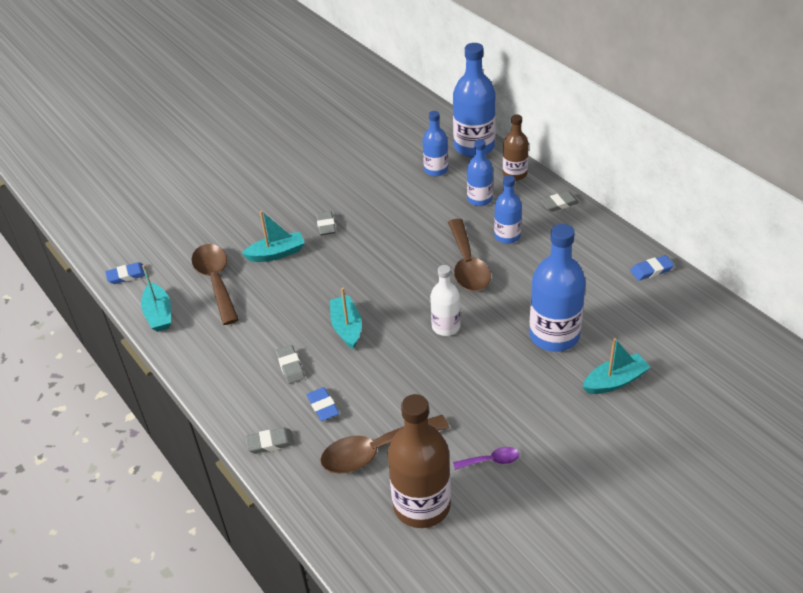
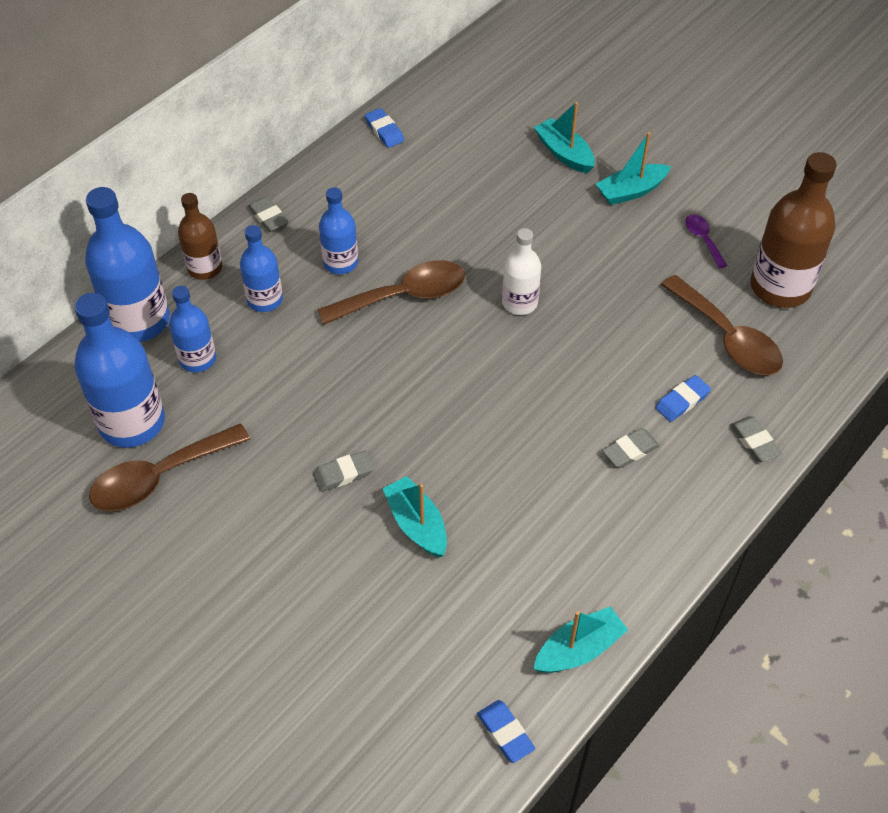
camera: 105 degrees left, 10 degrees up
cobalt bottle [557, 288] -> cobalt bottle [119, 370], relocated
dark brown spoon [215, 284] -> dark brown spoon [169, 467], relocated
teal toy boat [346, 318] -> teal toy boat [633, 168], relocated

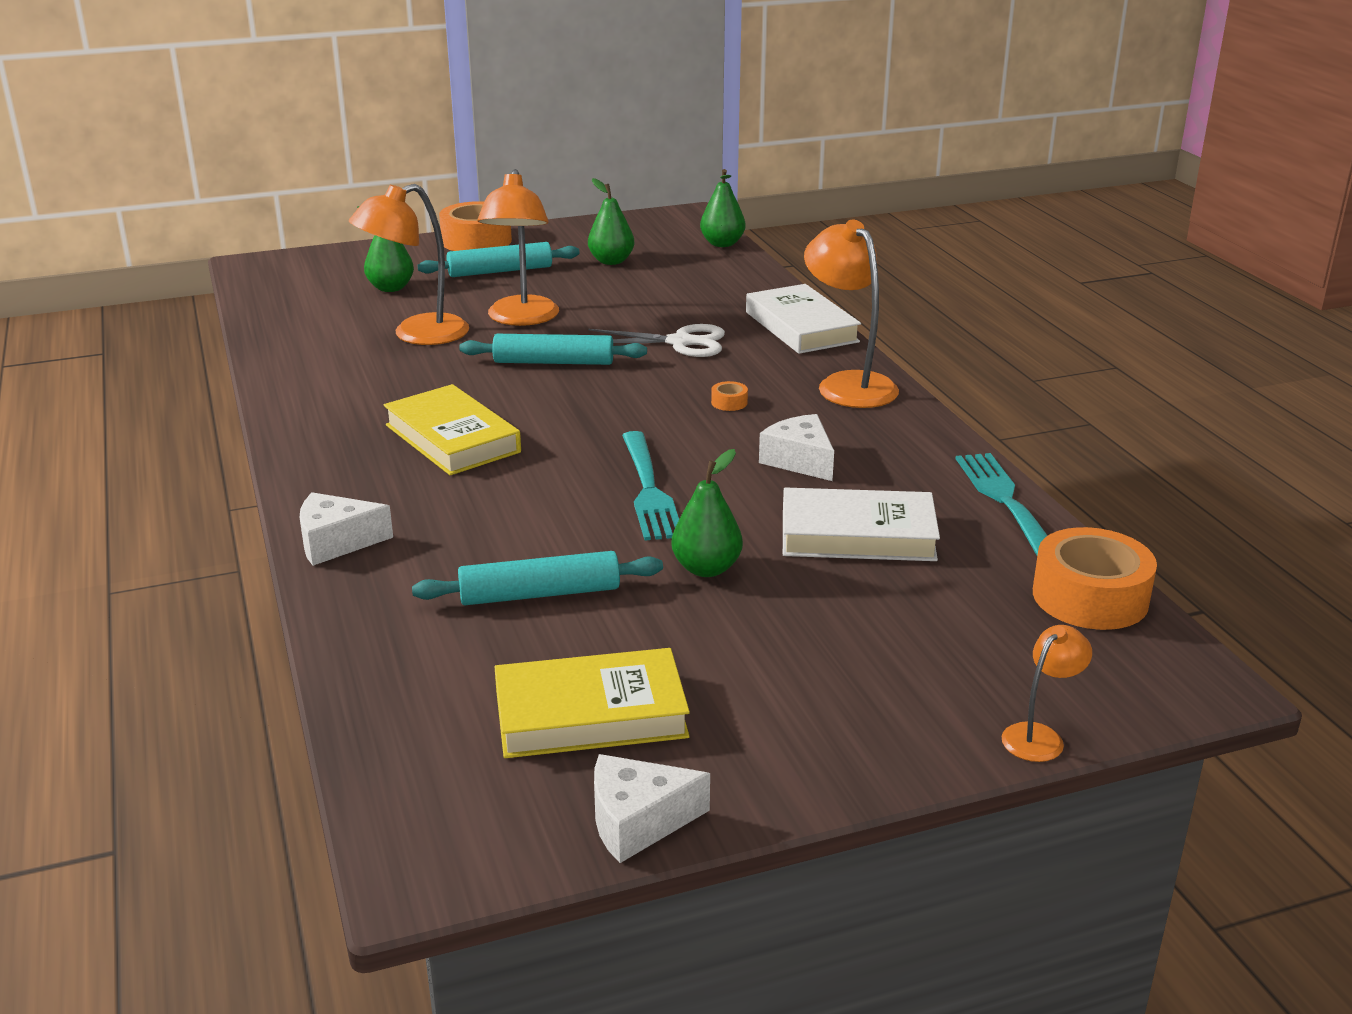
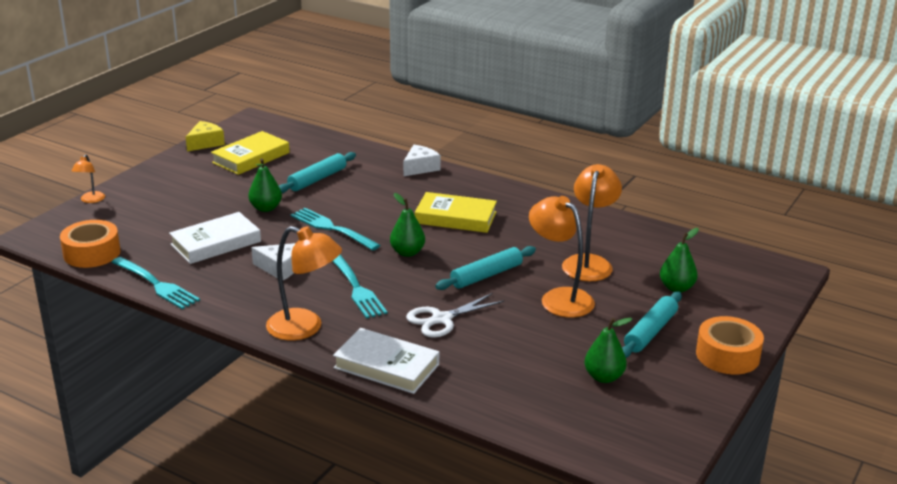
camera: 140 degrees right, 0 degrees up
white piece of cheese [652, 808] -> bright yellow piece of cheese [205, 136]
orange roll of tape [729, 396] -> teal fork [360, 286]
green pear fruit [722, 208] -> green pear fruit [407, 225], relocated

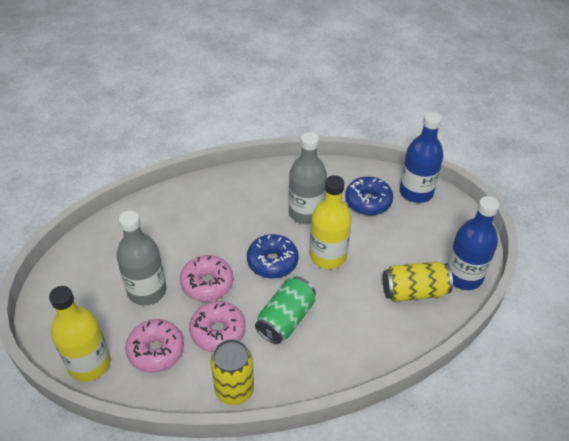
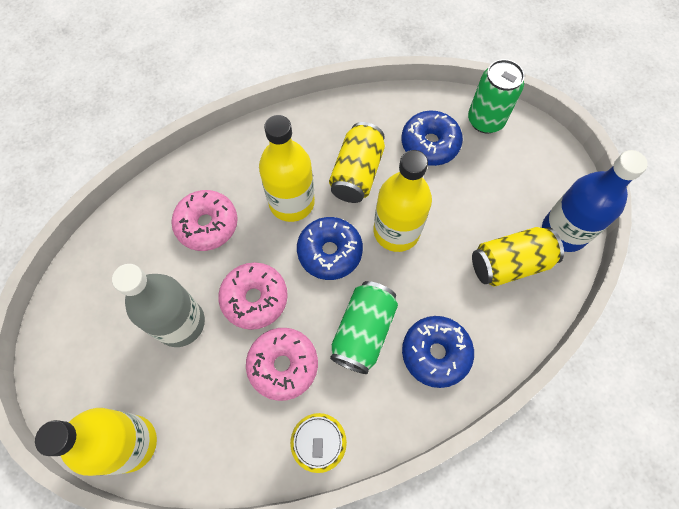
camera: 10 degrees left, 20 degrees up
rose-pink doughnut [154, 346] -> rose-pink doughnut [204, 220], relocated
none -> bright yellow bottle [287, 168]
ash-grey bottle [308, 178] -> bright yellow can [357, 162]
none -> cobalt doughnut [438, 352]
cobalt bottle [421, 157] -> green can [496, 96]

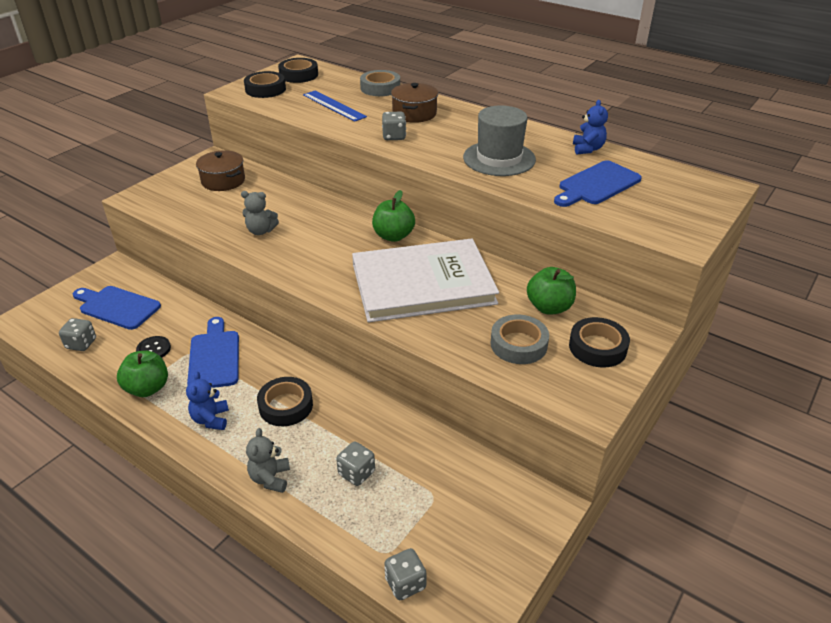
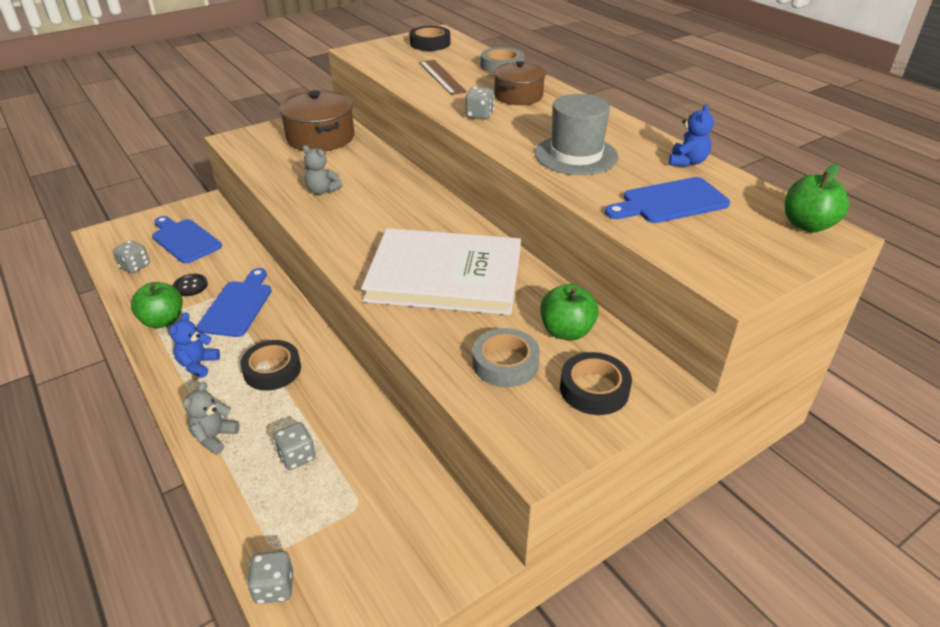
camera: 20 degrees right, 0 degrees up
dark brown stockpot [220, 170] -> dark brown stockpot [316, 120], x1.53
cobalt straightedge [335, 106] -> dark brown straightedge [443, 77]
green toy apple [393, 216] -> green toy apple [816, 198], relocated
black roll of tape [265, 84] -> none

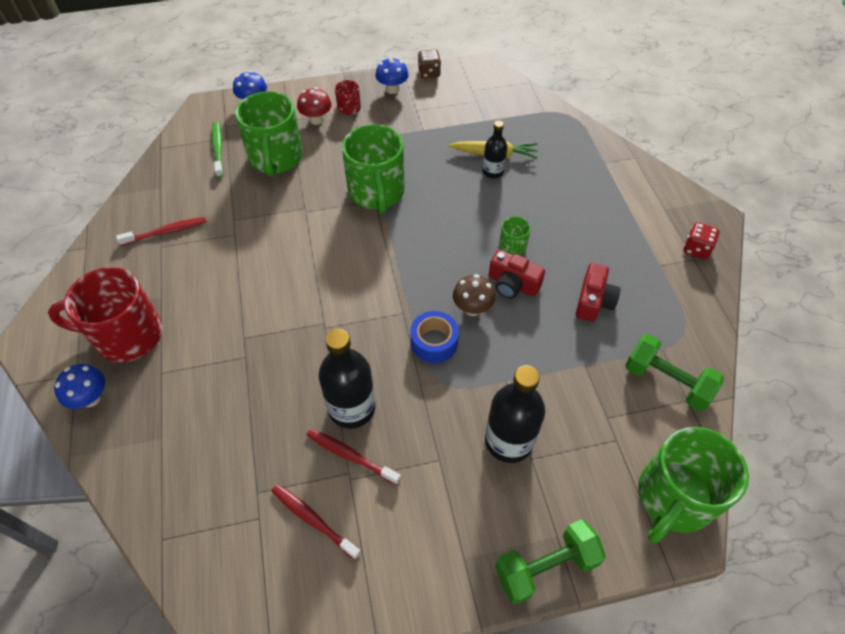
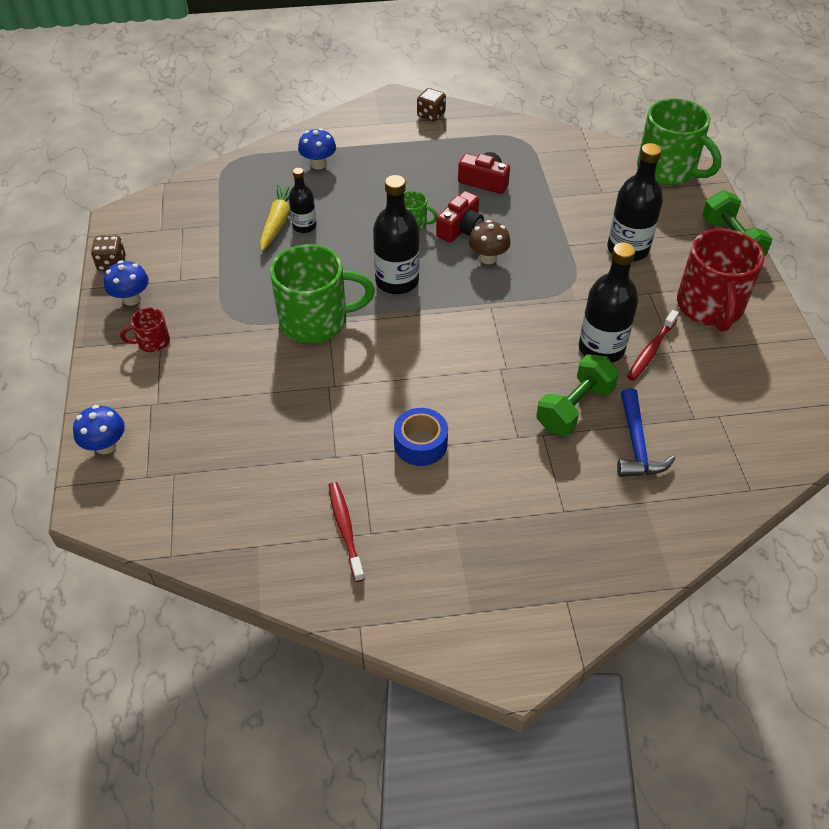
camera: 85 degrees left, 5 degrees down
cobalt toadstool [79, 386] -> cobalt toadstool [317, 148], relocated
none -> black bottle [396, 234]
cobalt roll of tape [434, 337] -> cobalt roll of tape [421, 437], relocated
crimson die [701, 240] -> dark brown die [431, 105]
green hand weight [674, 372] -> green hand weight [577, 395], relocated
none -> cobalt claw hammer [646, 432]
crimson tea mug [105, 314] -> crimson tea mug [721, 280], relocated
green toothbrush [218, 150] -> none
green tea mug [269, 134] -> none
crimson toothbrush [316, 522] -> none
crimson toadstool [314, 106] -> none

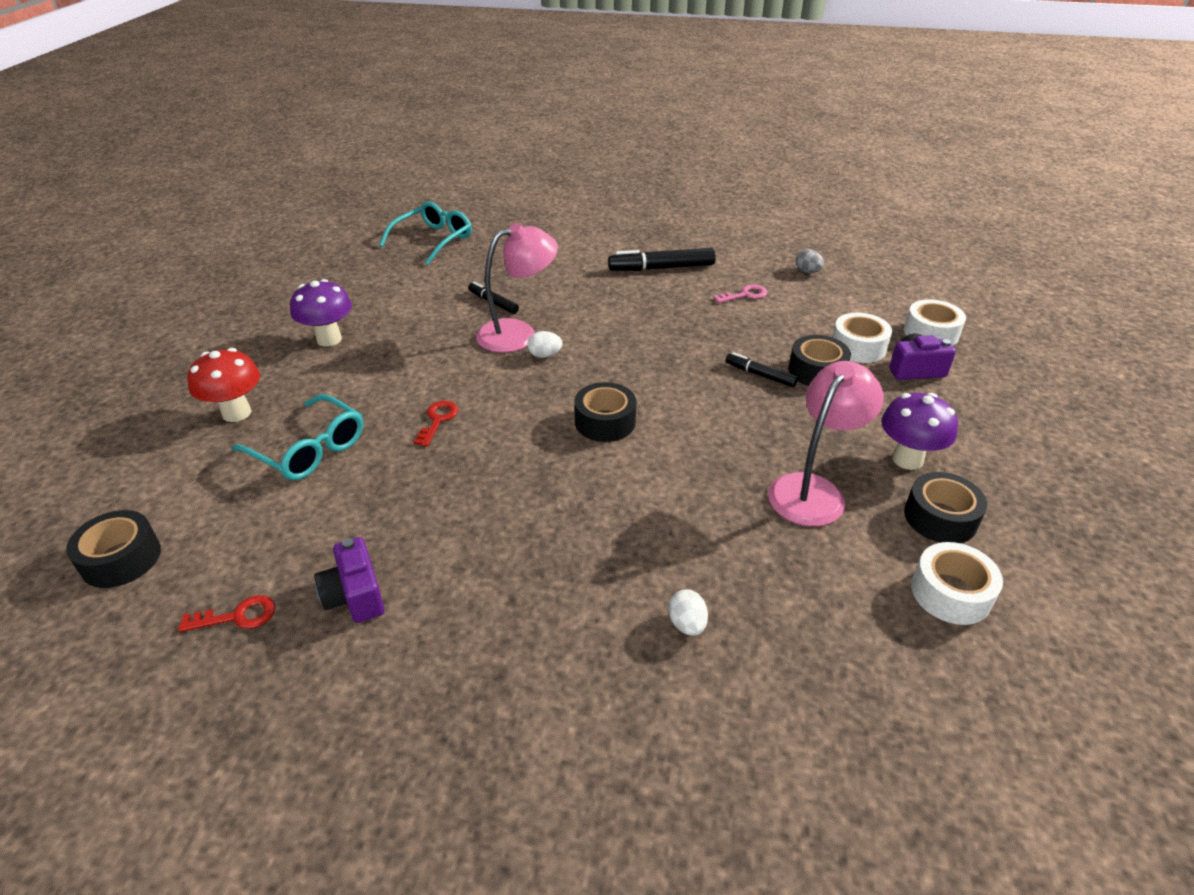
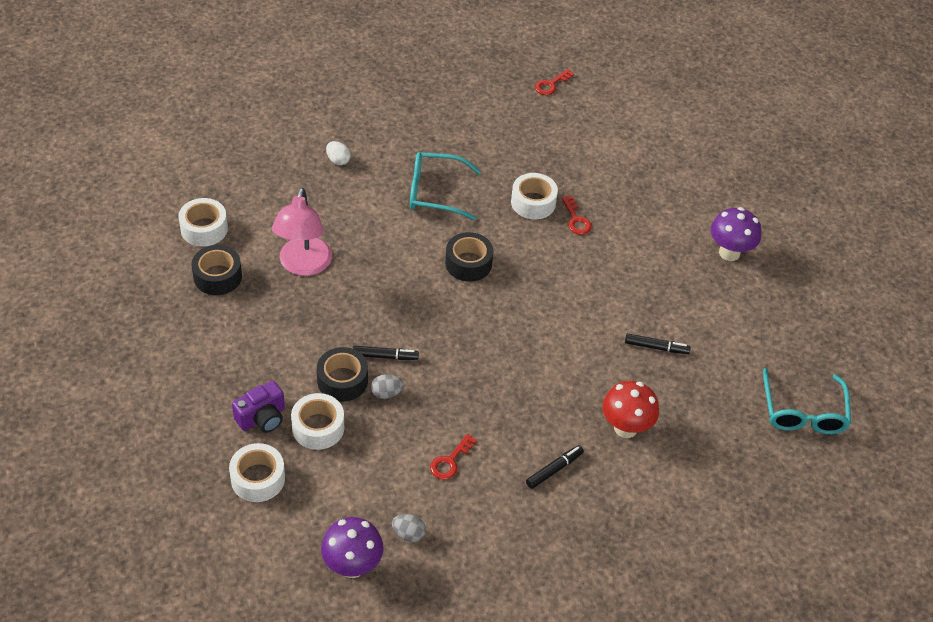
camera: 145 degrees right, 10 degrees up
purple toadstool [919, 431] -> purple toadstool [352, 547], relocated
none -> ash-grey toy egg [387, 386]
teal spectacles [297, 437] -> teal spectacles [445, 186], relocated
rose-pink door key [740, 293] -> crimson door key [453, 457]
none -> white roll of tape [534, 196]
black felt pen [662, 259] -> black felt pen [555, 467], x0.58
crimson toadstool [223, 385] -> crimson toadstool [631, 409], relocated
black roll of tape [113, 549] -> none
purple compact camera [349, 580] -> none
rose-pink desk lamp [517, 288] -> none
white toy egg [545, 344] -> none

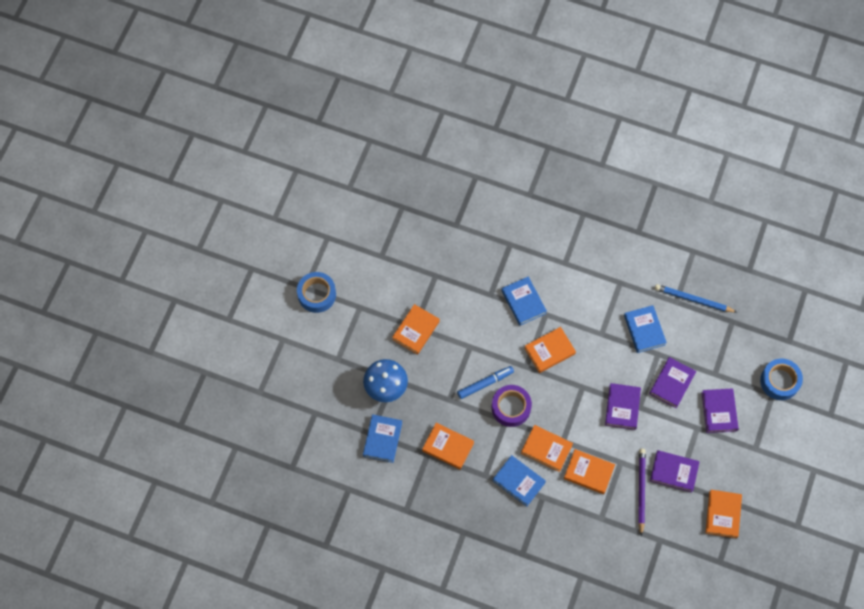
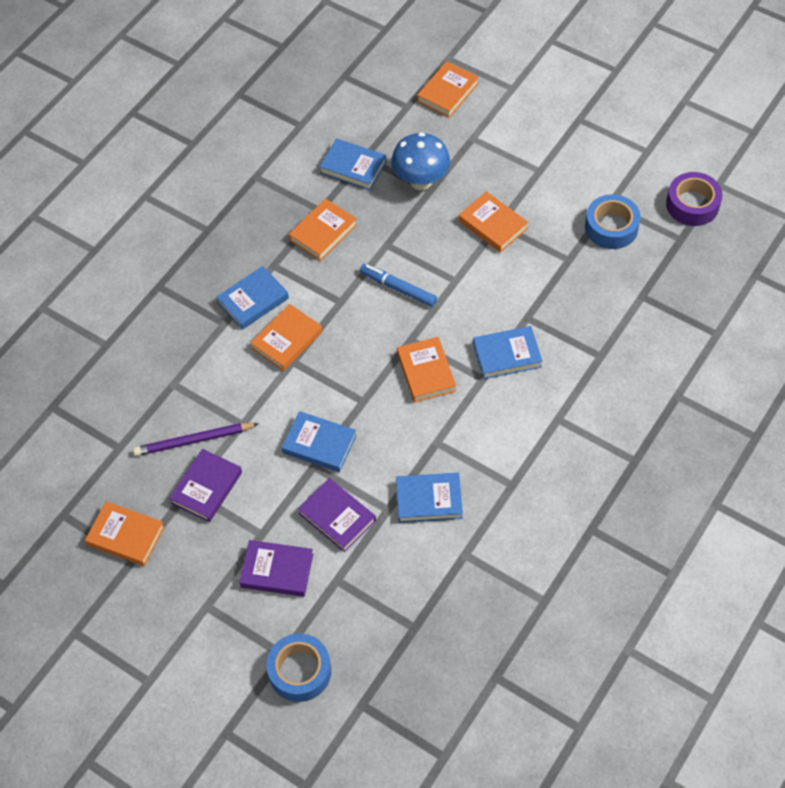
camera: 105 degrees right, 10 degrees down
purple pencil [642, 492] -> purple pencil [196, 439], 150 degrees clockwise
purple book [623, 406] -> cobalt book [319, 441]
cobalt felt pen [485, 382] -> cobalt felt pen [398, 285], 135 degrees clockwise
orange book [589, 471] -> orange book [448, 89], relocated
cobalt roll of tape [316, 292] -> cobalt roll of tape [613, 221], relocated
purple roll of tape [512, 406] -> purple roll of tape [694, 199], relocated
cobalt pencil [696, 298] -> none

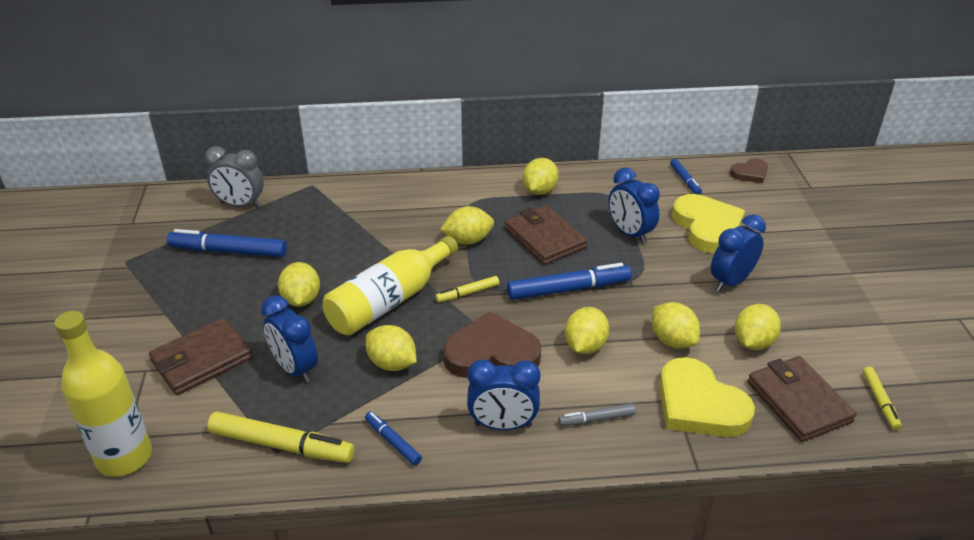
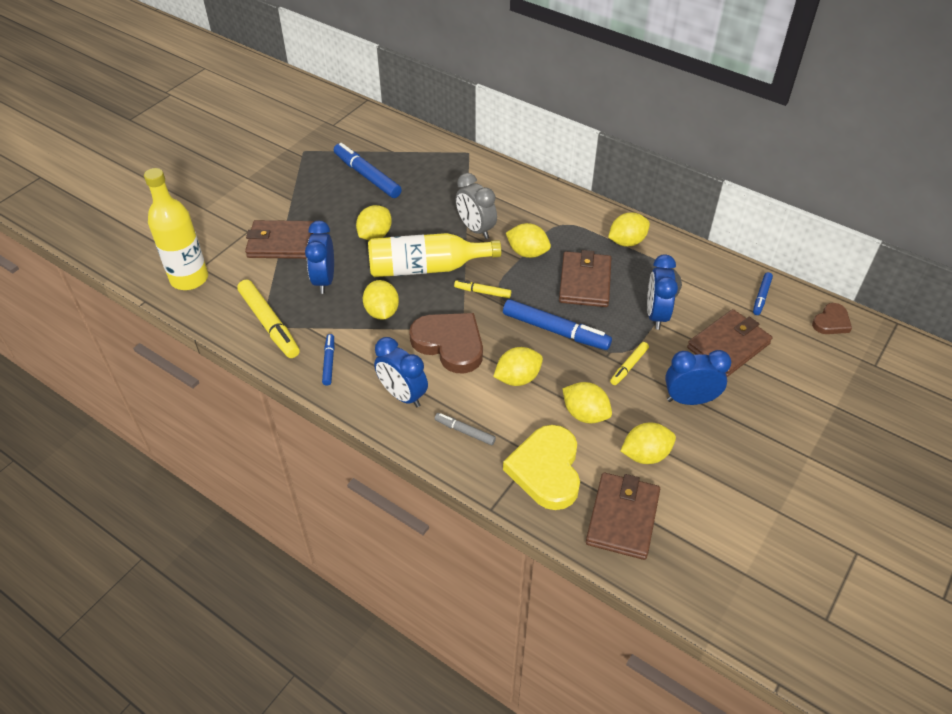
camera: 40 degrees right, 10 degrees up
ash-grey alarm clock [234, 177] -> ash-grey alarm clock [476, 206], relocated
bright yellow citrus fruit [676, 325] -> bright yellow citrus fruit [587, 402], 60 degrees counterclockwise
bright yellow felt pen [882, 398] -> bright yellow felt pen [629, 363], relocated
bright yellow heart [708, 223] -> dark brown wallet [729, 343]
dark brown heart [749, 170] -> dark brown heart [832, 318], 60 degrees counterclockwise

